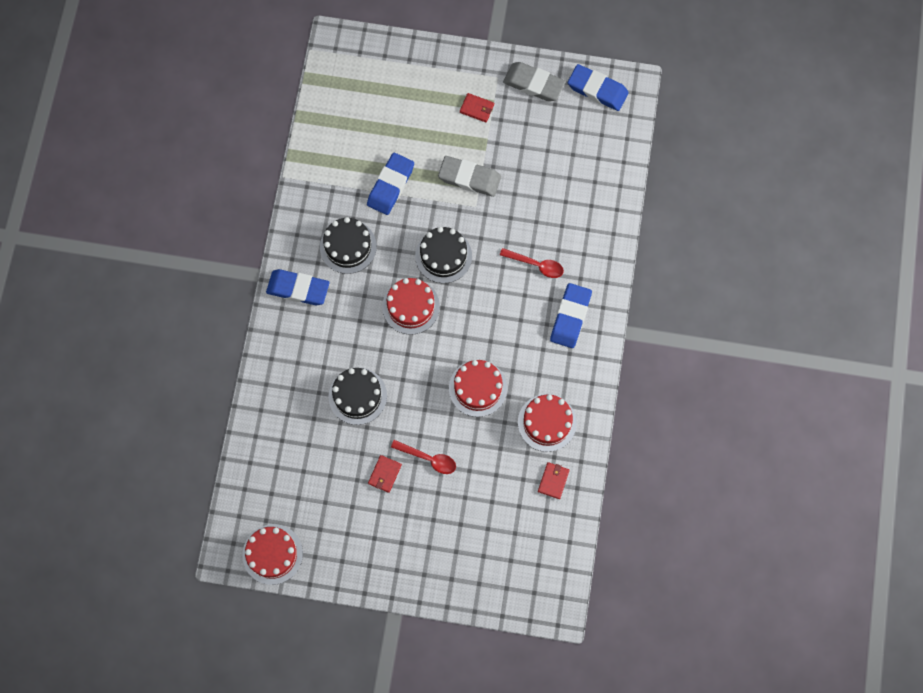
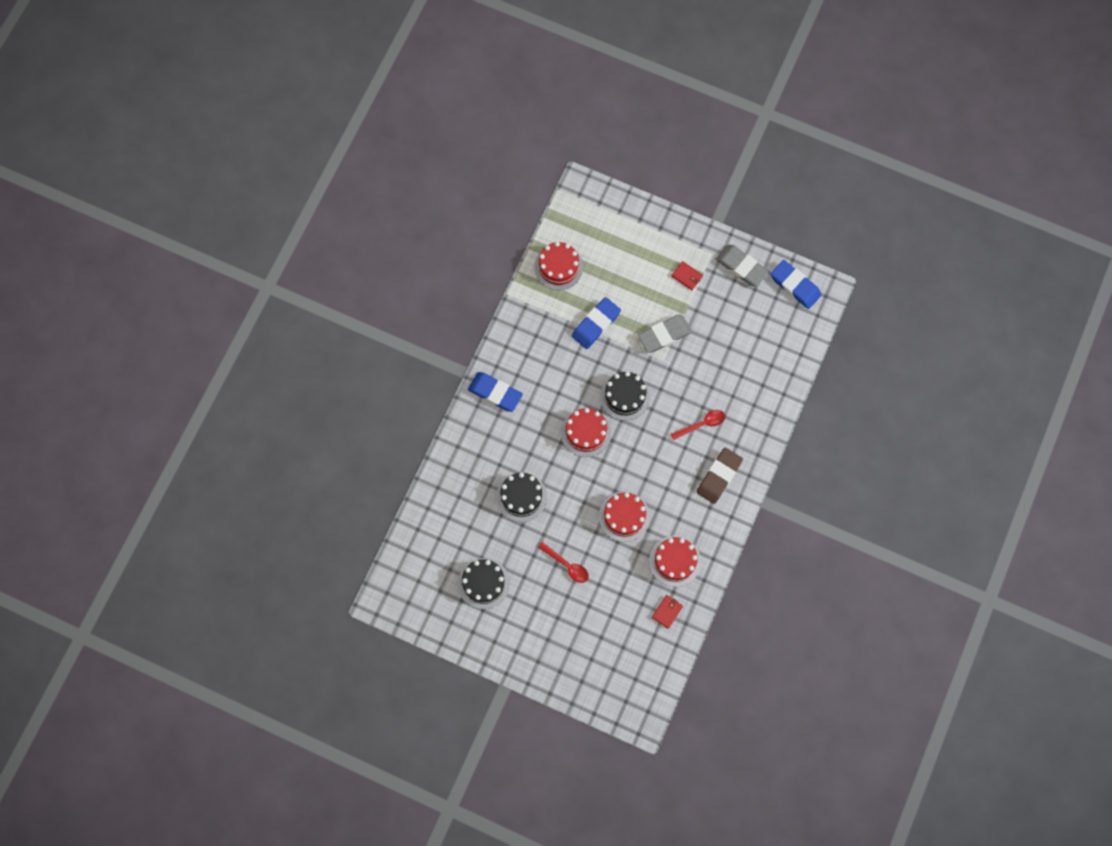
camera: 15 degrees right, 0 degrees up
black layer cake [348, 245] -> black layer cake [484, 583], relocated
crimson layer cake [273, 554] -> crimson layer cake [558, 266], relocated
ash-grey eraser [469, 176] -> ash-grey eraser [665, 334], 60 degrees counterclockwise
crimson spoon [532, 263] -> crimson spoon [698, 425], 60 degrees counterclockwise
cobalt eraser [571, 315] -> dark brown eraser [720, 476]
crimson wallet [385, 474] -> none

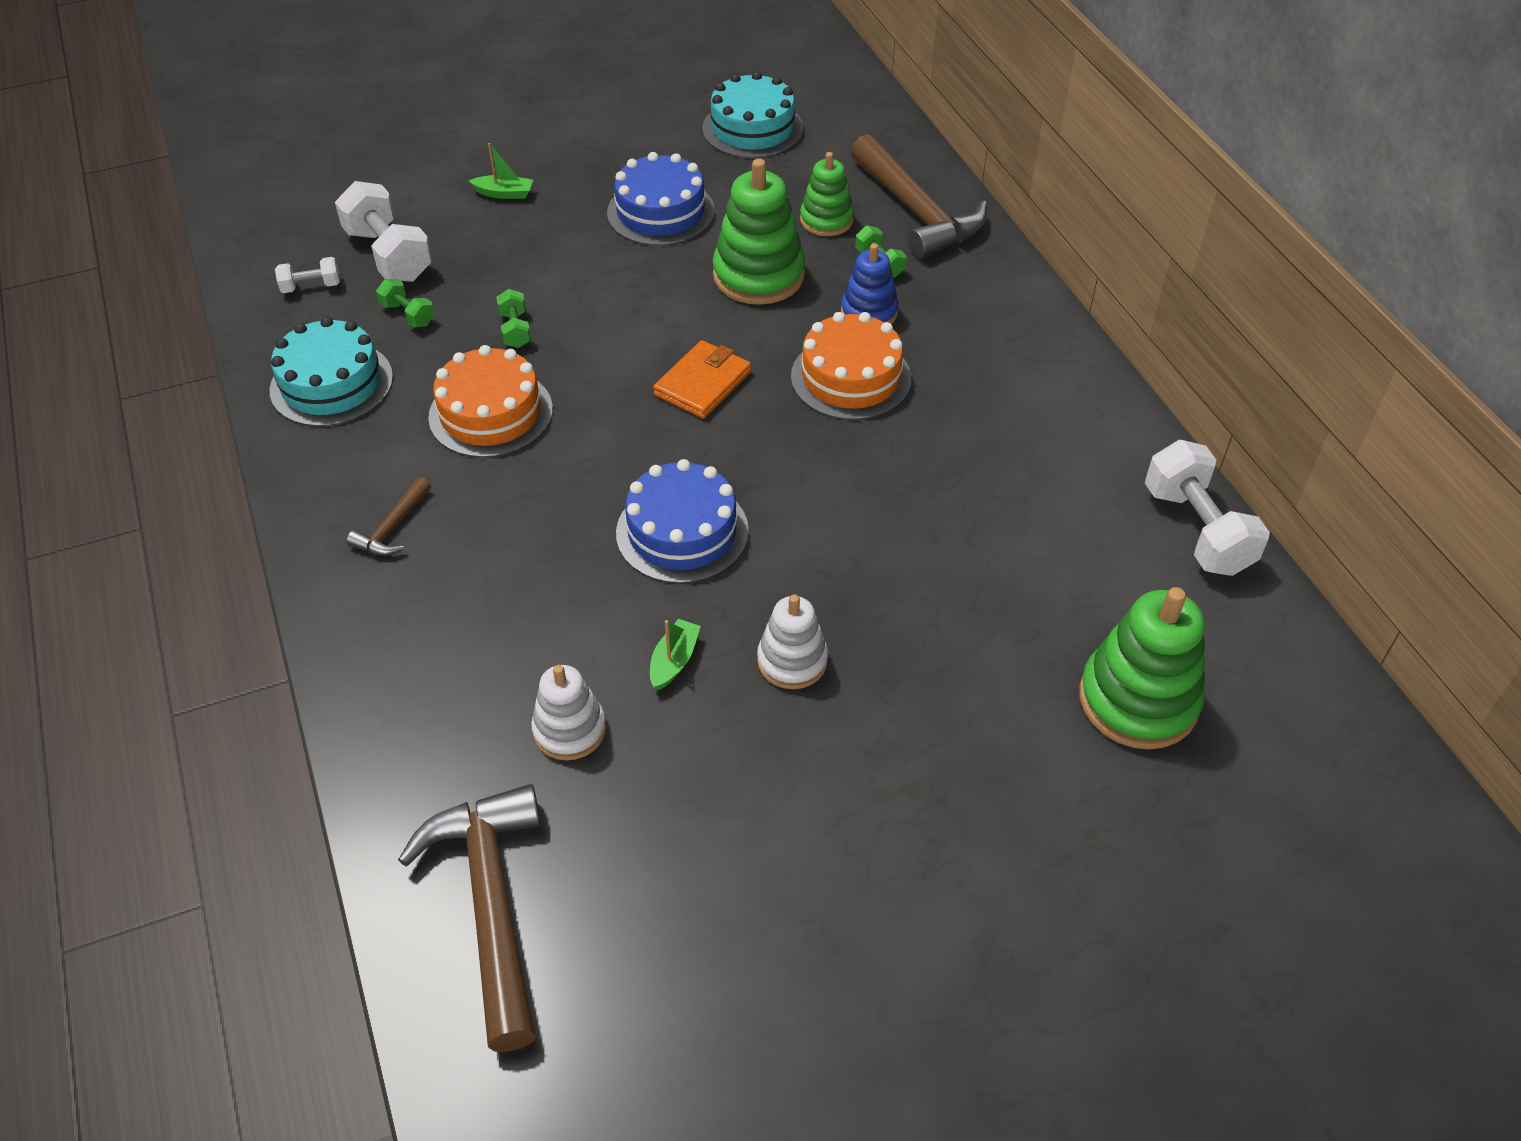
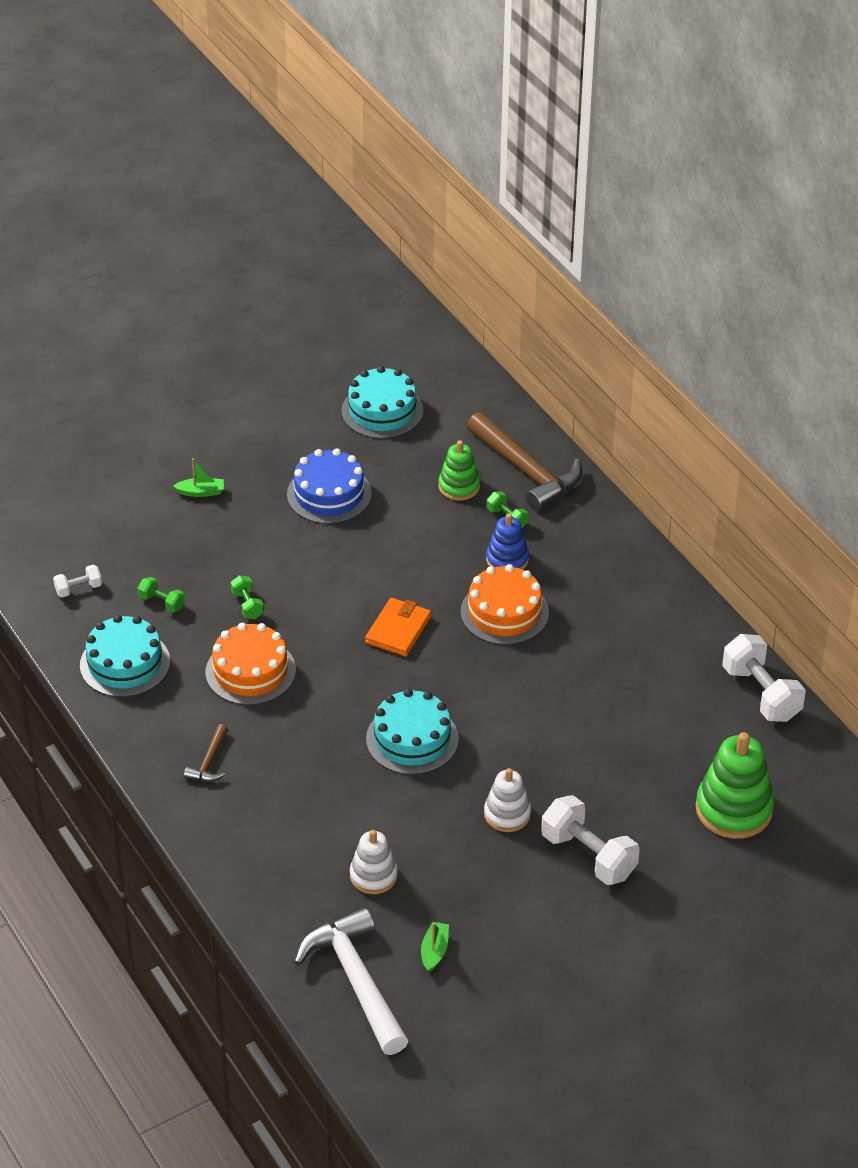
camera: 10 degrees left, 5 degrees down
dark brown claw hammer [469, 918] -> white claw hammer [351, 981]
cobalt layer cake [682, 521] -> teal layer cake [412, 732]
green toy boat [675, 654] -> green toy boat [435, 947], relocated
white hand weight [384, 231] -> white hand weight [590, 840], relocated
green stacking rings [759, 232] -> none

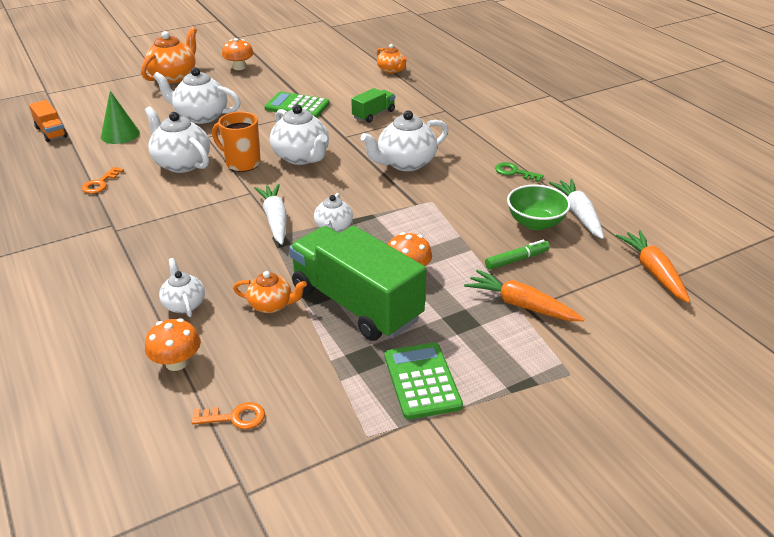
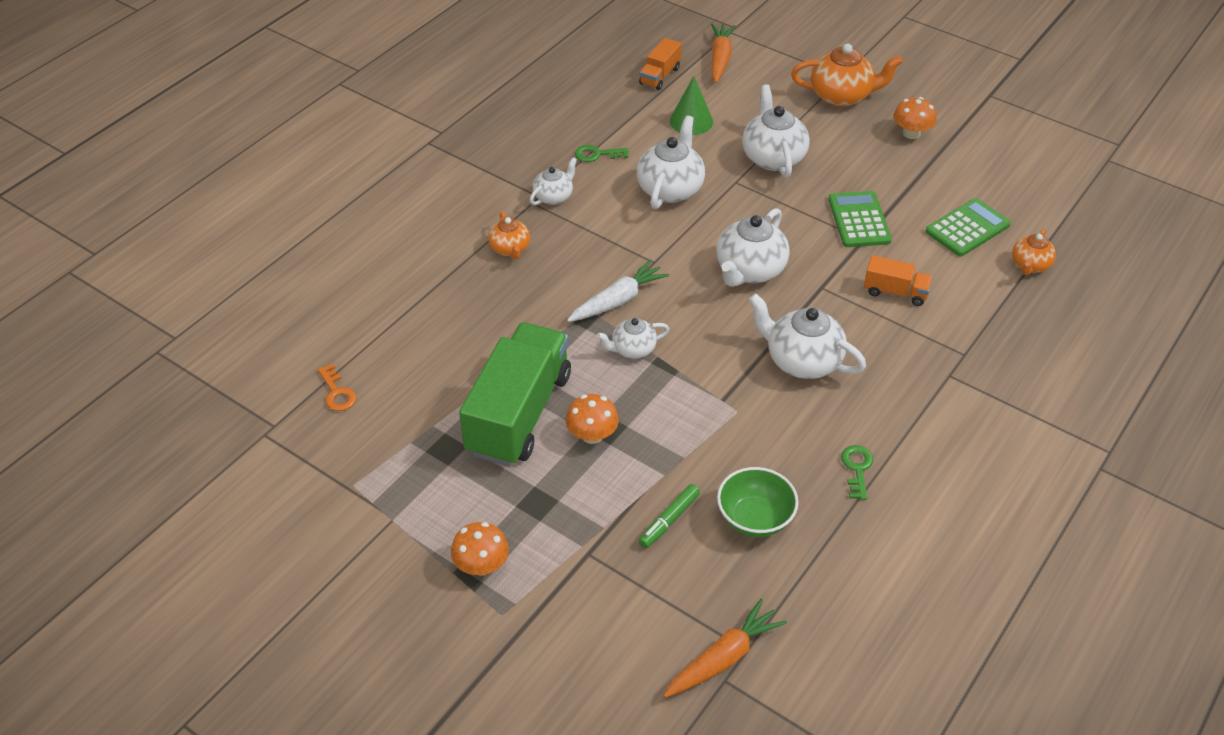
camera: 65 degrees right, 10 degrees up
orange toadstool [173, 344] -> orange toadstool [480, 549], relocated
orange china teapot [270, 292] -> orange china teapot [509, 235], relocated
white china teapot [182, 287] -> white china teapot [553, 181], relocated
orange door key [103, 180] -> green door key [602, 153]
green felt pen [517, 255] -> green felt pen [669, 516], 90 degrees clockwise
orange carrot [524, 295] -> orange carrot [723, 53], relocated
green toy truck [373, 105] -> orange toy truck [898, 280]
green calculator [423, 381] -> green calculator [968, 227], relocated
orange tea mug [236, 142] -> none
white carrot [576, 209] -> none

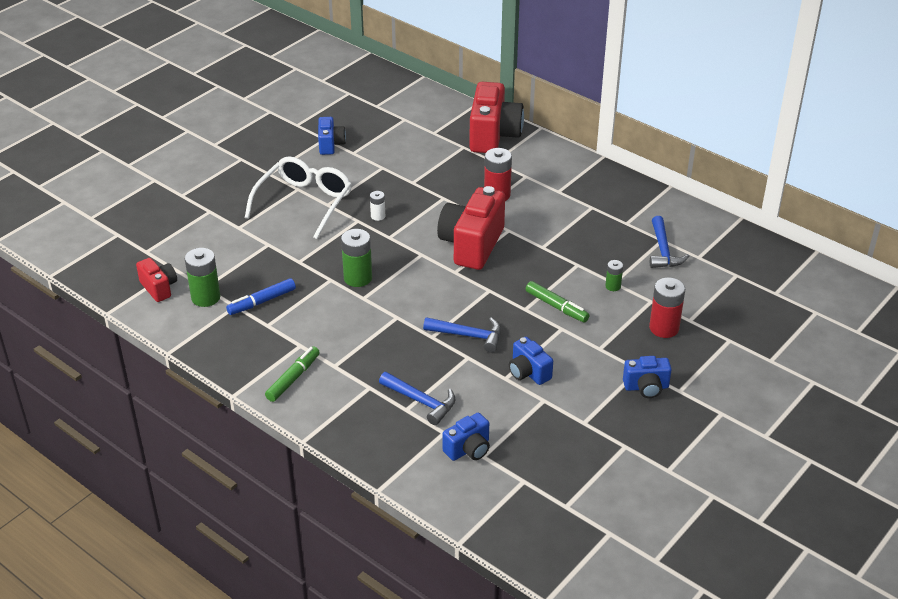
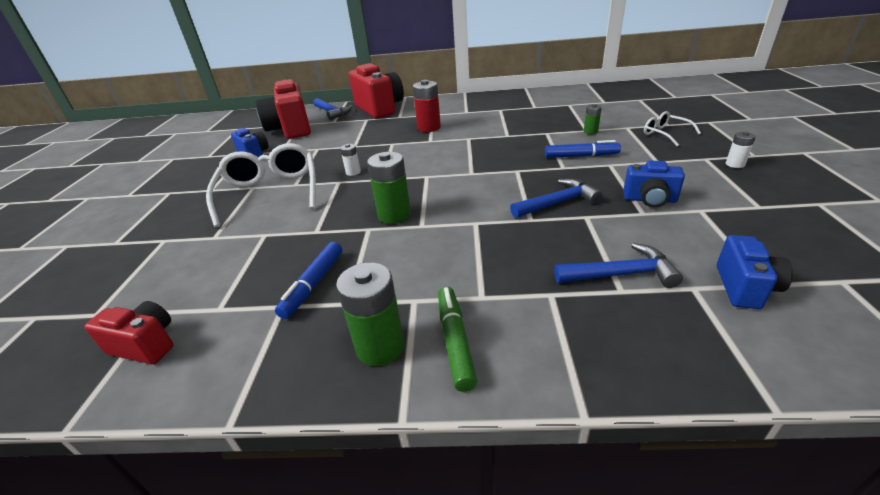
camera: 35 degrees left, 5 degrees down
crimson compact camera [471, 228] -> crimson compact camera [283, 109], relocated
cobalt claw hammer [669, 242] -> cobalt claw hammer [332, 109], relocated
green AA battery [202, 277] -> green AA battery [370, 314], relocated
green felt pen [558, 302] -> cobalt felt pen [583, 149]
crimson AA battery [667, 308] -> white spectacles [672, 128]
cobalt compact camera [647, 377] -> white AA battery [741, 150]

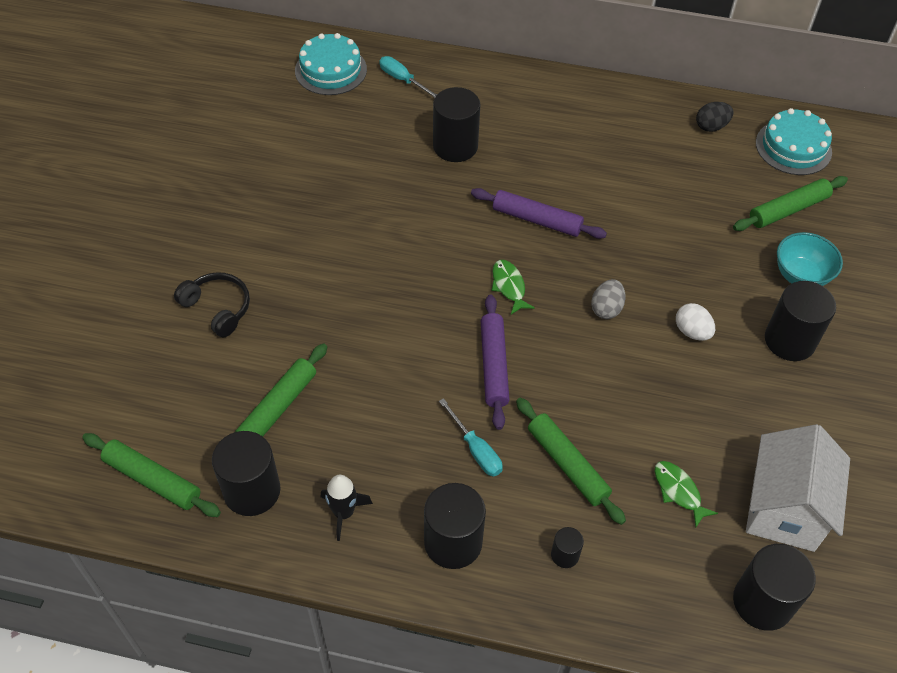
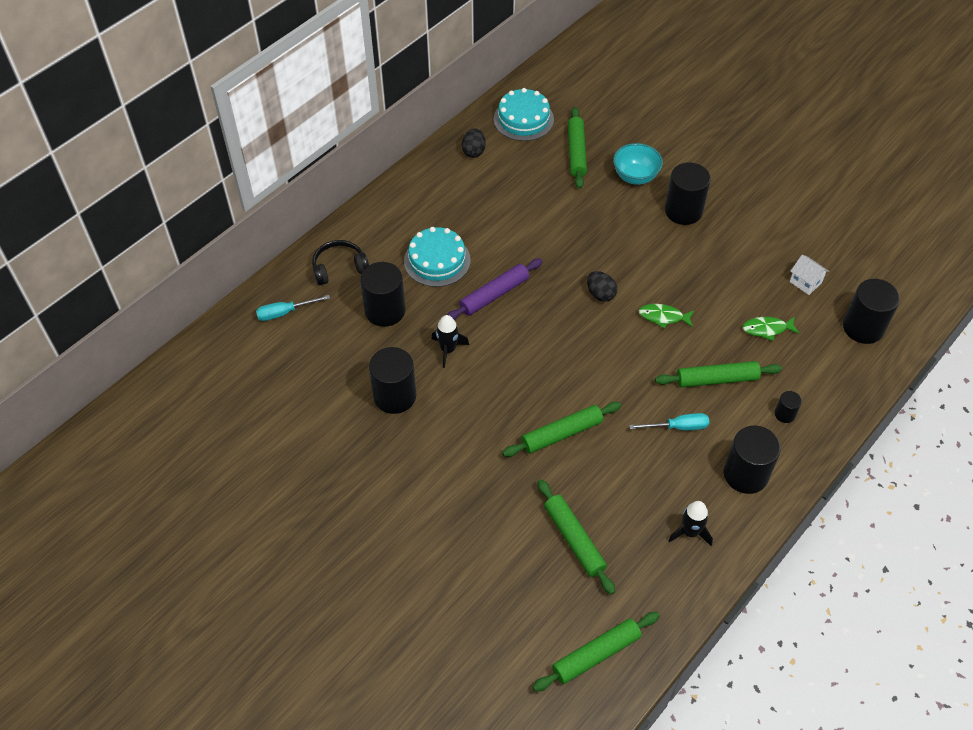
camera: 60 degrees left, 0 degrees up
black headset [212, 304] -> black headset [340, 263], relocated
black cylinder shape [246, 473] -> black cylinder shape [392, 380], relocated
teal layer cake [331, 64] -> teal layer cake [437, 257], relocated
none -> black rocket [450, 341]
none -> green pastry roller [561, 429]
ash-grey toy egg [608, 299] -> black toy egg [602, 286]
green toy fish [513, 287] -> green toy fish [666, 316], relocated
white toy house [798, 488] -> white toy house [809, 275], x0.45
purple pastry roller [495, 362] -> none
white toy egg [695, 322] -> none

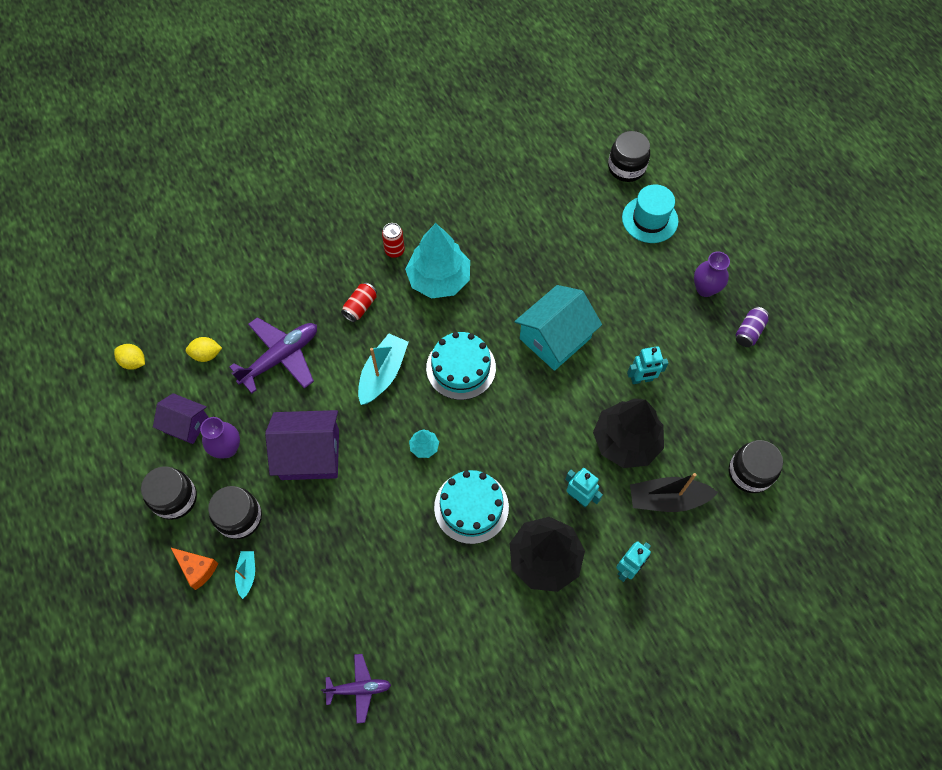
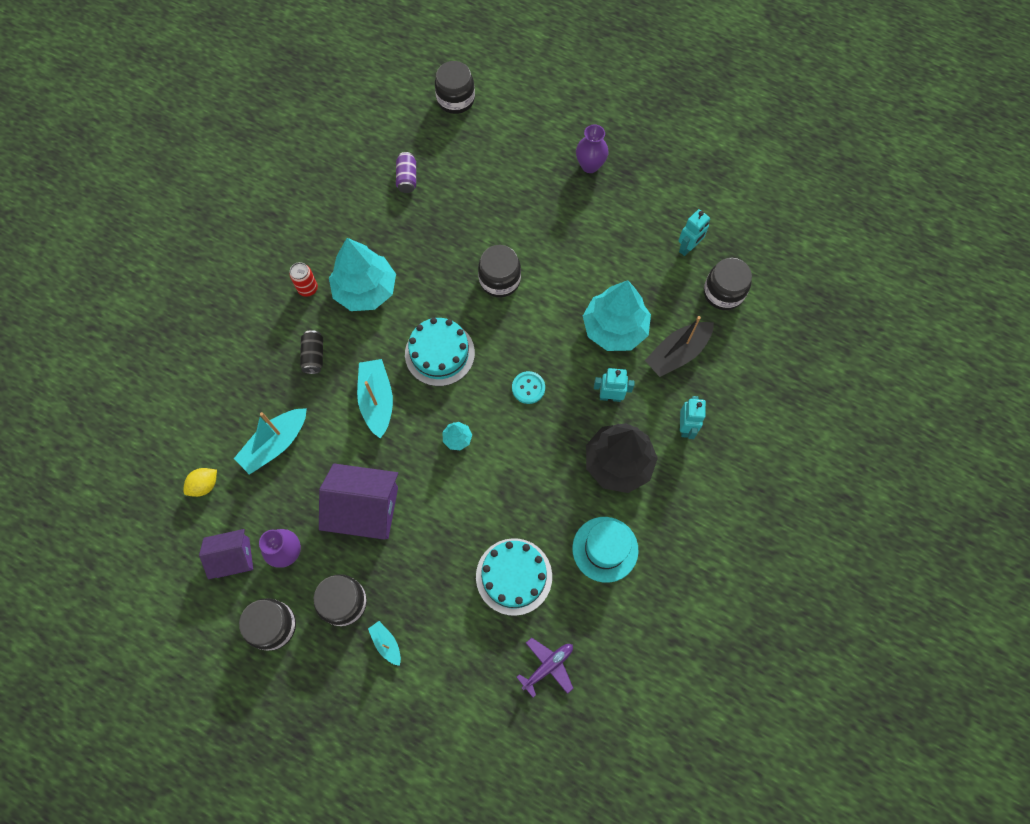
camera: 35 degrees left, 5 degrees up
purple aeroplane [273, 355] -> teal toy boat [270, 441]
crimson can [359, 302] -> black can [311, 352]
purple toy house [302, 445] -> purple toy house [358, 501], 45 degrees clockwise
purple can [752, 327] -> purple can [406, 172], relocated
teal layer cake [471, 507] -> teal layer cake [514, 577], relocated
teal toy house [558, 328] -> black jar [499, 271]
none -> teal sewing button [528, 387]
teal tall hat [650, 213] -> teal tall hat [605, 550], relocated
black toy tree [628, 433] -> teal toy tree [617, 315]
teal robot figure [647, 365] -> teal robot figure [694, 232], relocated
bright yellow citrus fruit [129, 357] -> none
orange piece of cheese [194, 568] -> none

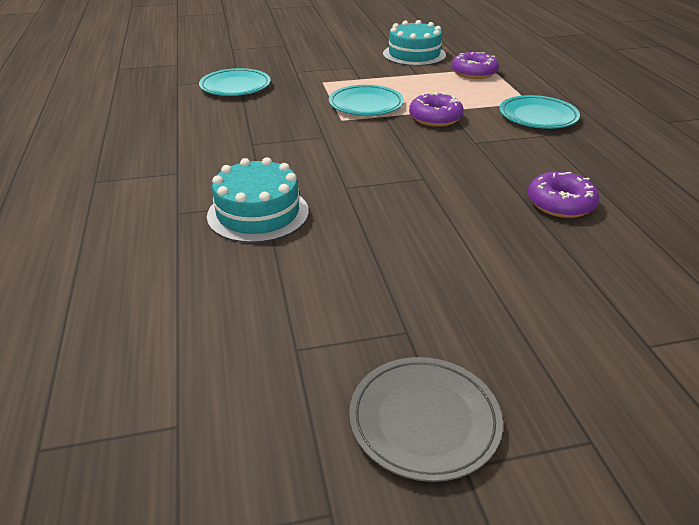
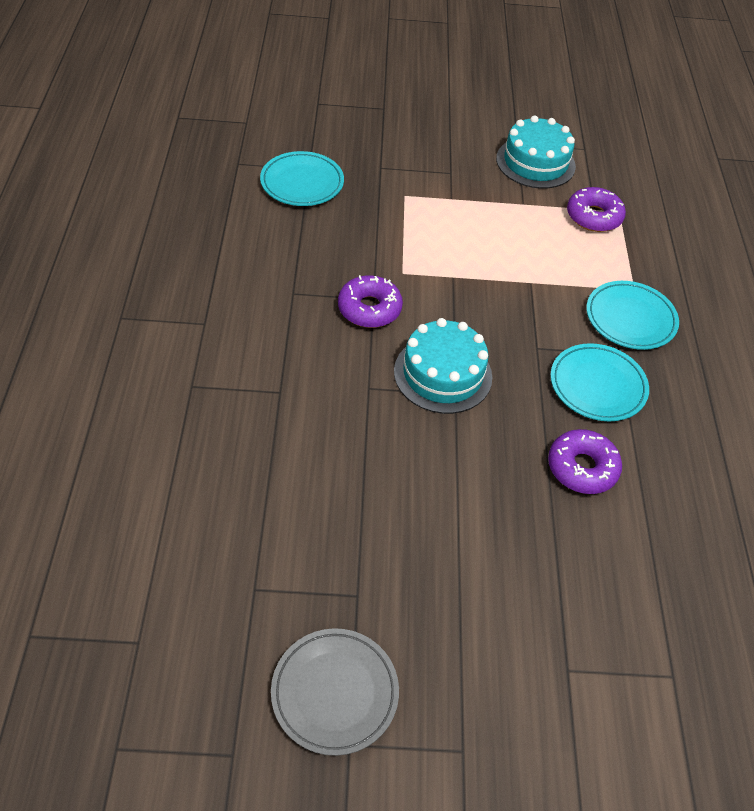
camera: 10 degrees right, 15 degrees up
purple doughnut [436, 109] -> purple doughnut [370, 301], relocated
teal layer cake [258, 200] -> teal layer cake [443, 366], relocated
teal plate [366, 100] -> teal plate [599, 382], relocated

